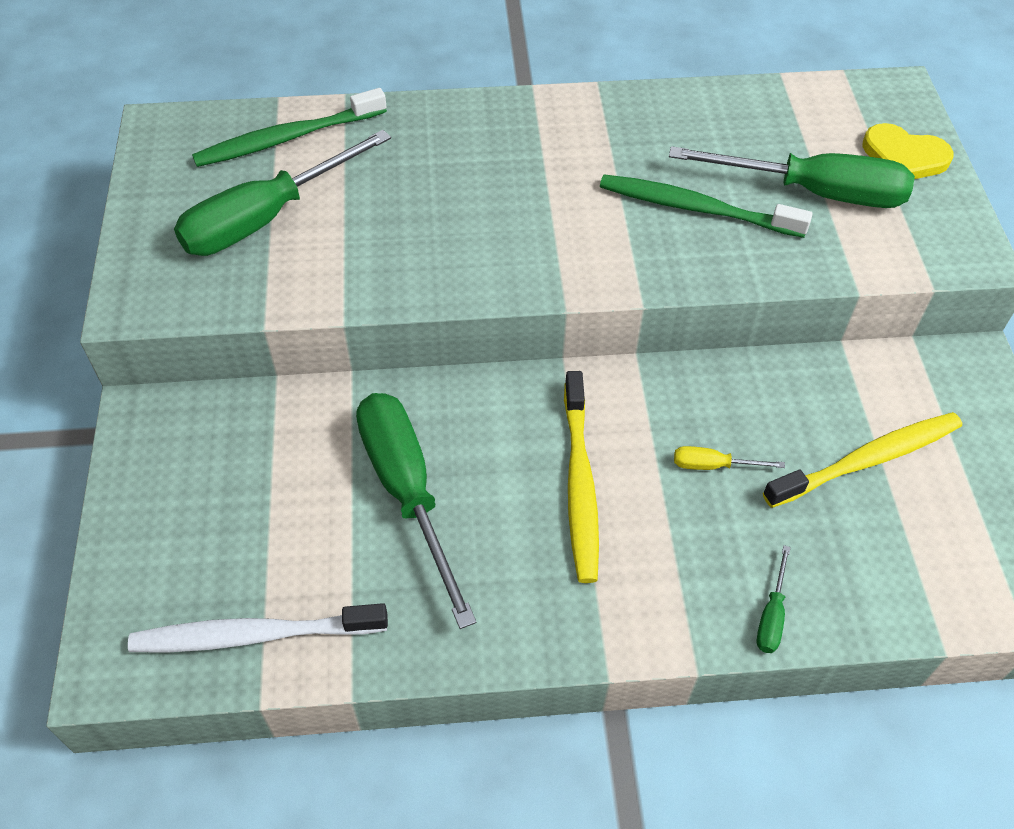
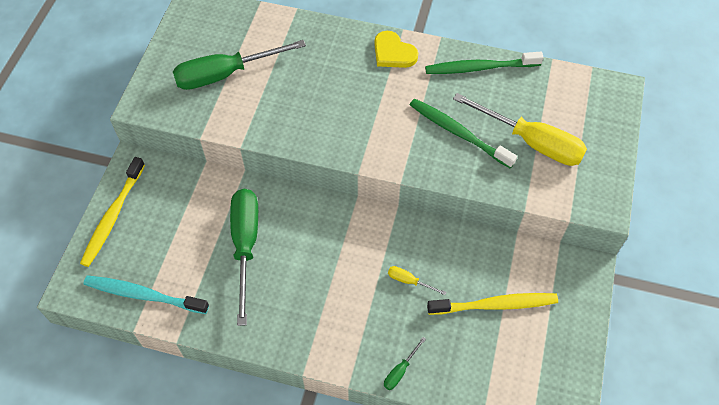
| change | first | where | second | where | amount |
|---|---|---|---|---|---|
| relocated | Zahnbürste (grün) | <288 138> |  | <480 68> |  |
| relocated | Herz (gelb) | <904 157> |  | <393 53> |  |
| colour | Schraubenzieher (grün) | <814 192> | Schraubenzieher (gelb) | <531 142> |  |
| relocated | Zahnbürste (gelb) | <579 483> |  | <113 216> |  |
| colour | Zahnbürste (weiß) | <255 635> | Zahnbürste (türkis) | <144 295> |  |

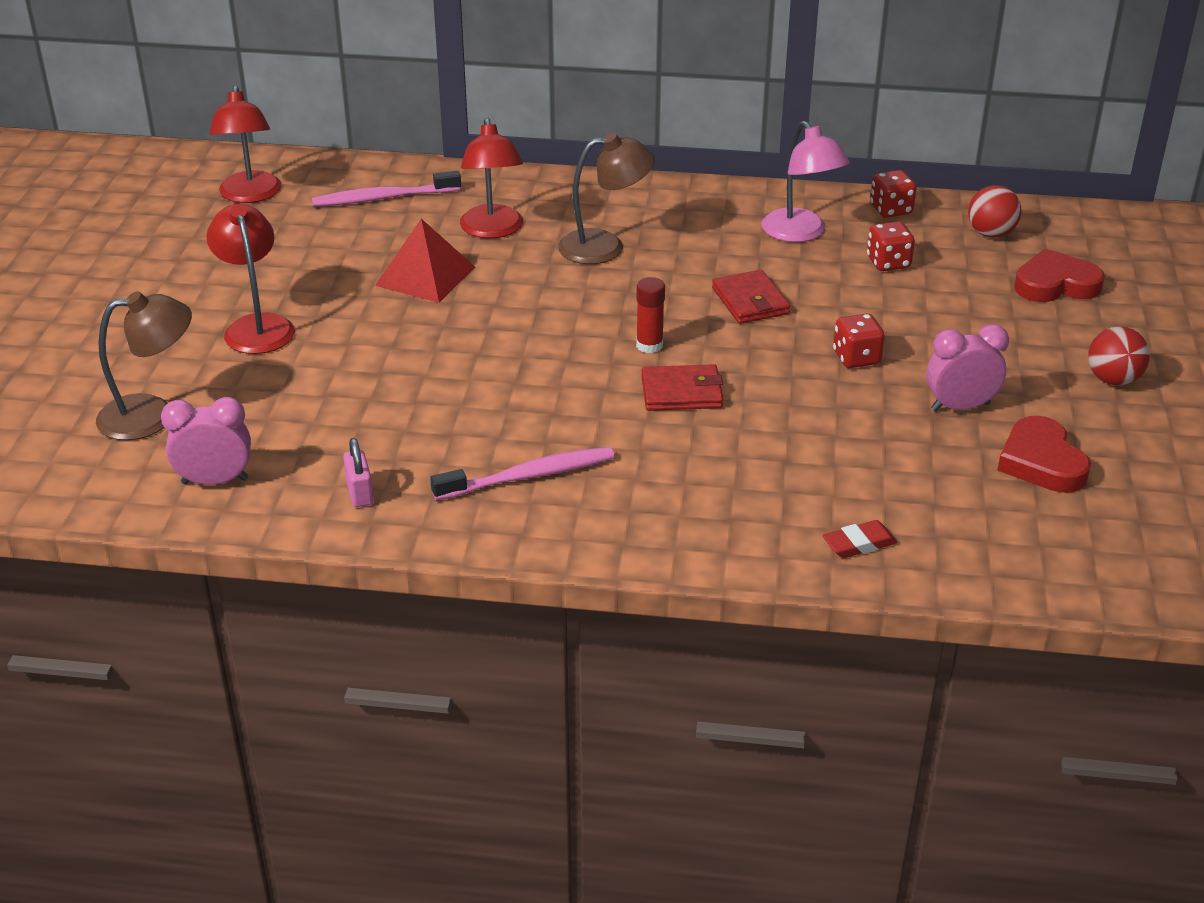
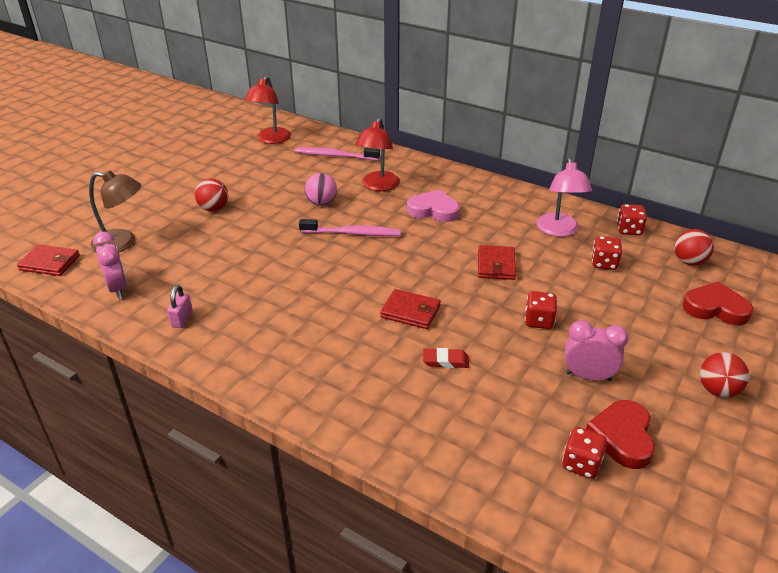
| change | first | where | second | where | amount |
|---|---|---|---|---|---|
| exchanged | Lampe (braun) | <605 246> | Herz (rosa) | <433 210> |  |
| exchanged | Lampe (rot) | <256 326> | Ball (rot) | <214 208> |  |
| exchanged | Pyramide (rot) | <425 276> | Ball (rosa) | <321 203> |  |
| missing | Klebestift (rot) | <649 345> |  |  |  |
| spun | Wecker (rosa) | <215 481> |  | <118 289> | 45 degrees clockwise |
| relocated | Zahnbürste (rosa) | <529 476> |  | <352 233> |  |
| relocated | Radiergummi (rot) | <859 544> |  | <445 361> |  |
| appeared |  |  | Geldbörse (rot) | <50 263> |  |
| appeared |  |  | Spielwürfel (rot) | <581 464> |  |

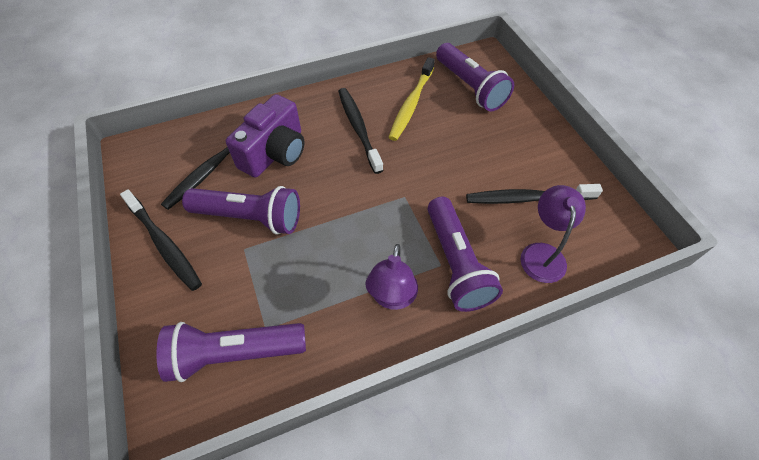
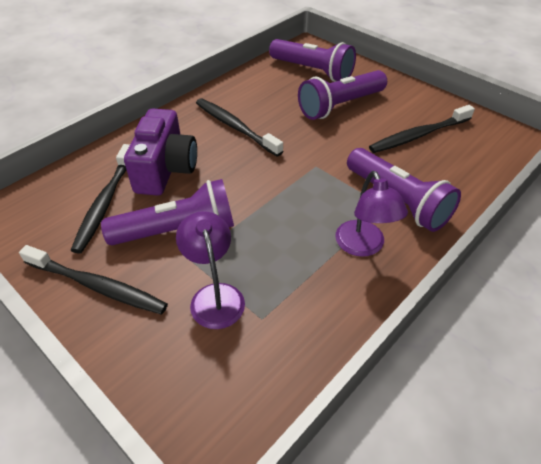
| change | first | where | second | where | amount |
|---|---|---|---|---|---|
| missing | Zahnbürste (gelb) | <411 104> |  |  |  |
| relocated | Lampe (lila) | <542 253> |  | <214 296> |  |
| relocated | Taschenlampe (lila) | <235 353> |  | <340 105> |  |

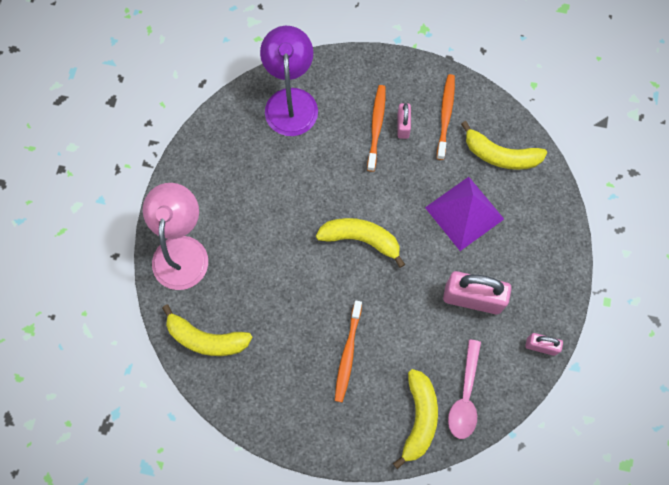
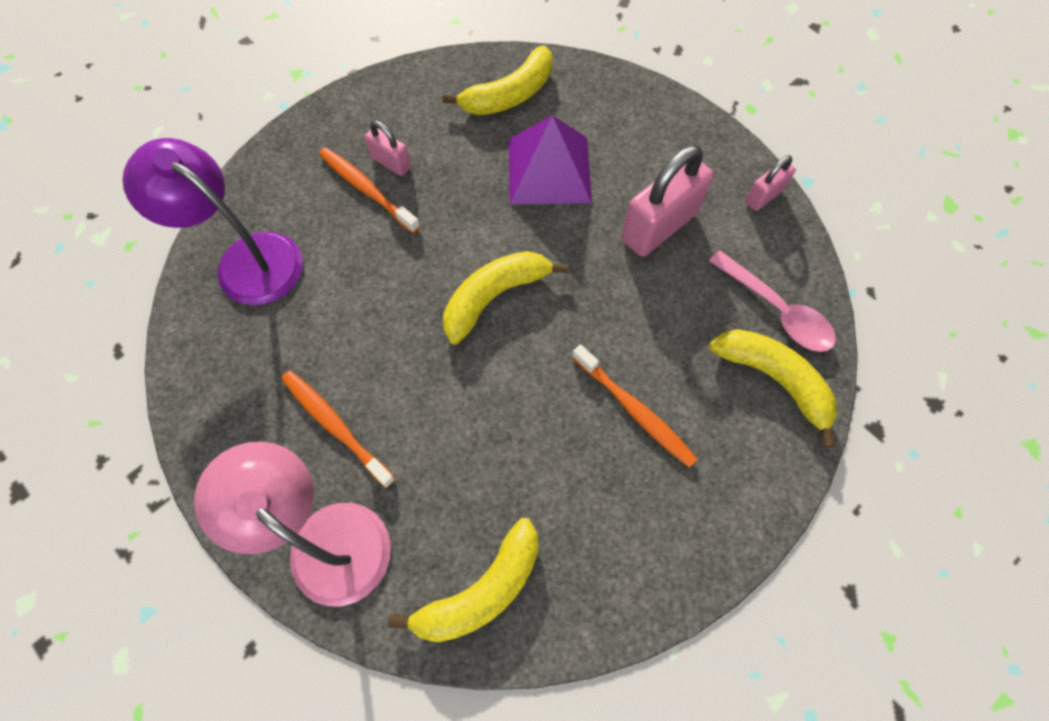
| change | first | where | second | where | amount |
|---|---|---|---|---|---|
| relocated | Zahnbürste (orange) | <445 115> |  | <335 425> |  |

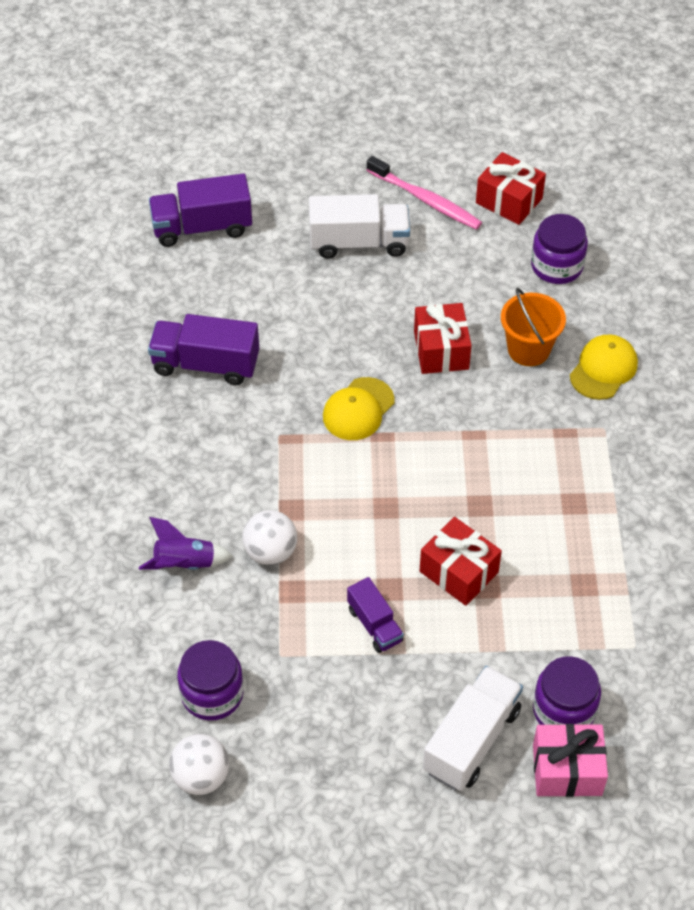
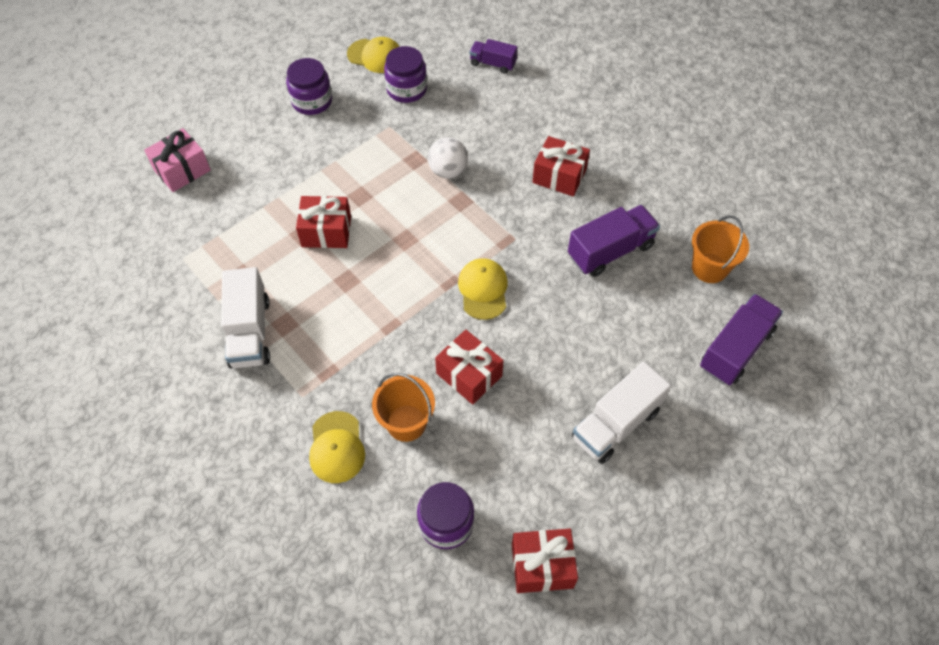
| change | first | where | second | where | amount |
|---|---|---|---|---|---|
| missing | Zahnbürste (rosa) | <425 200> |  |  |  |
| missing | Rakete (lila) | <184 564> |  |  |  |
| relocated | Lastwagen (lila) | <374 625> |  | <493 64> |  |
| relocated | Einmachglas (lila) | <564 710> |  | <312 101> |  |
| relocated | Lastwagen (weiß) | <471 740> |  | <250 332> |  |
| exchanged | Ball (weiß) | <201 777> | Kappe (gelb) | <375 56> |  |
| appeared |  |  | Geschenk (rot) | <559 176> |  |
| appeared |  |  | Eimer (orange) | <709 268> |  |

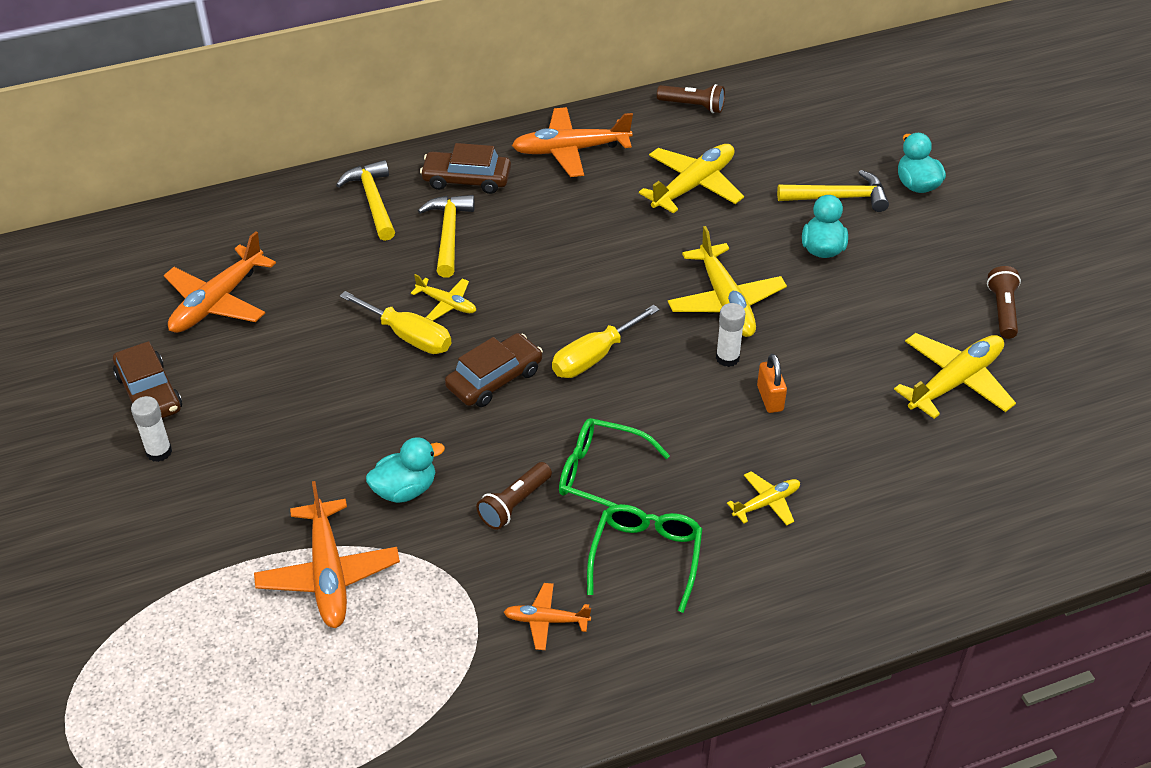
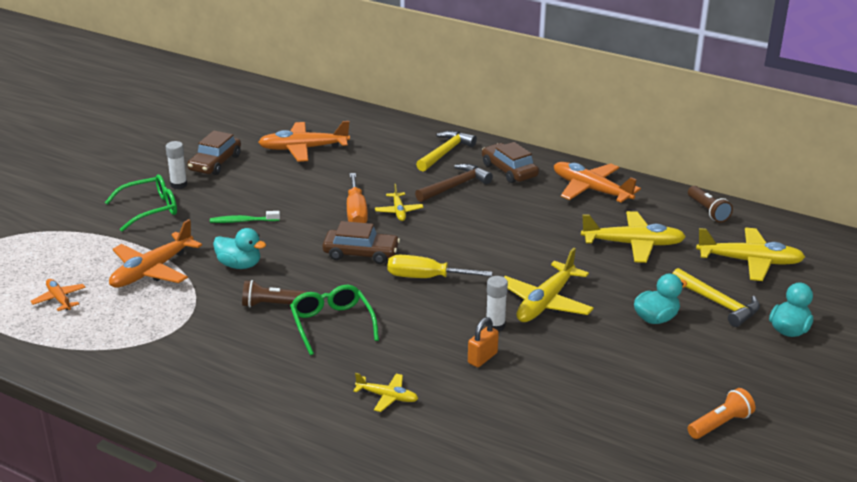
| change | first | where | second | where | amount |
|---|---|---|---|---|---|
| colour | Hammer (gelb) | <448 234> | Hammer (braun) | <455 186> |  |
| colour | Taschenlampe (braun) | <1002 310> | Taschenlampe (orange) | <720 424> |  |
| colour | Schraubenzieher (gelb) | <408 336> | Schraubenzieher (orange) | <356 212> |  |
| relocated | Flugzeug (gelb) | <954 382> |  | <749 261> |  |
| relocated | Brille (grün) | <646 557> |  | <150 209> |  |
| relocated | Flugzeug (orange) | <546 620> |  | <59 299> |  |
| appeared |  |  | Zahnbürste (grün) | <243 221> |  |

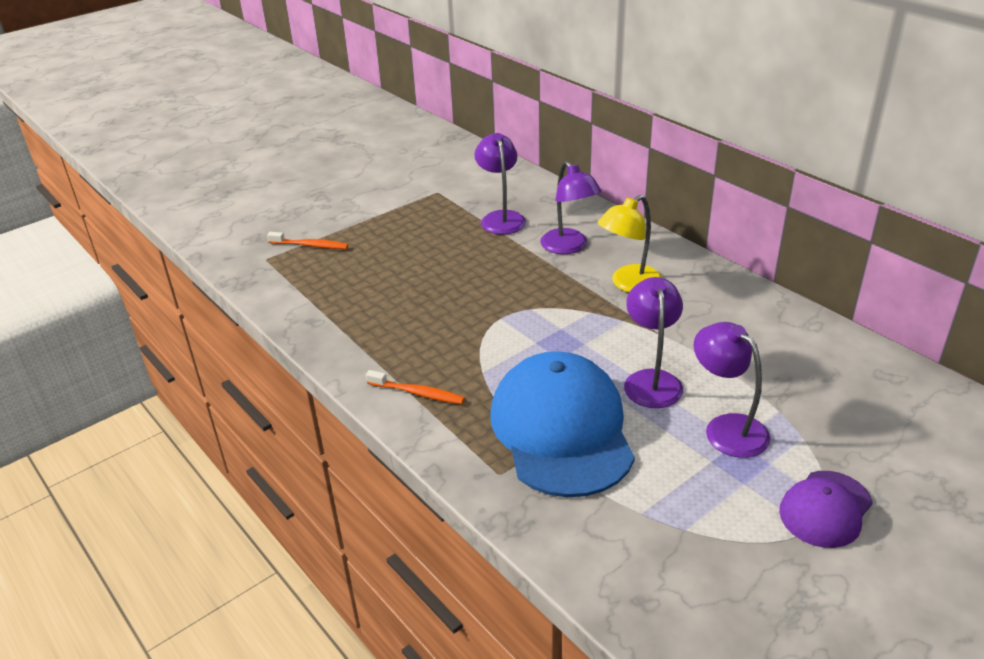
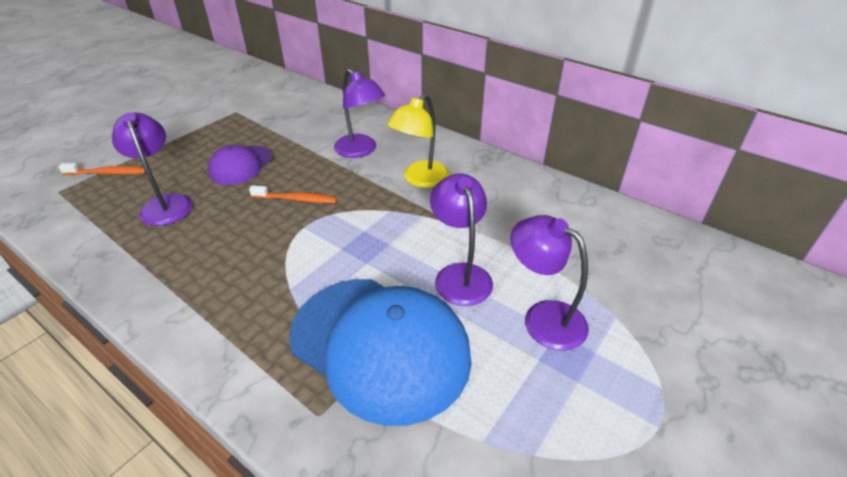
| change | first | where | second | where | amount |
|---|---|---|---|---|---|
| relocated | Lampe (lila) | <501 218> |  | <165 204> |  |
| spun | Kappe (blau) | <561 429> |  | <380 346> | 150 degrees clockwise |
| relocated | Zahnbürste (orange) | <417 393> |  | <296 199> |  |
| relocated | Kappe (lila) | <825 509> |  | <241 165> |  |

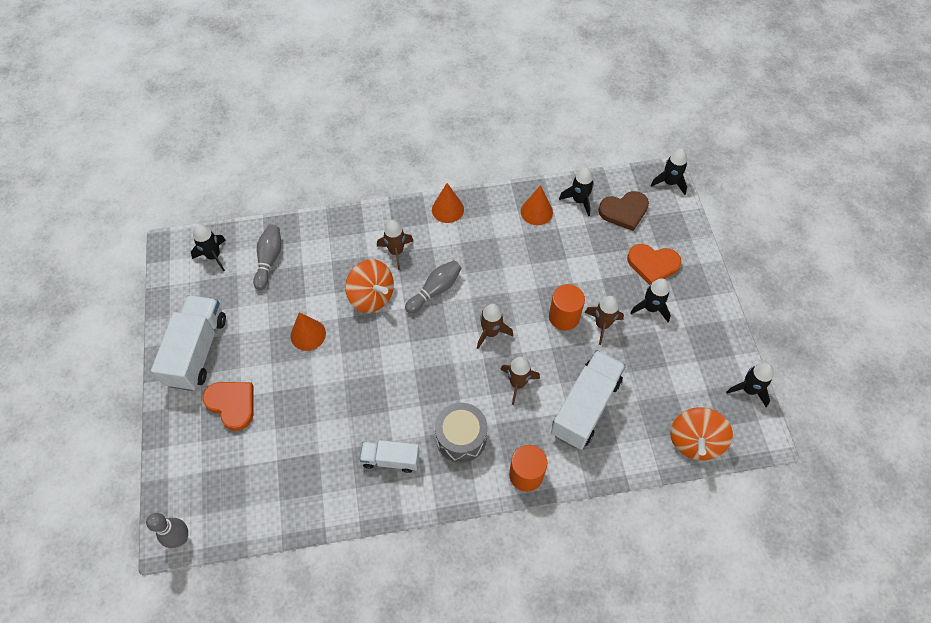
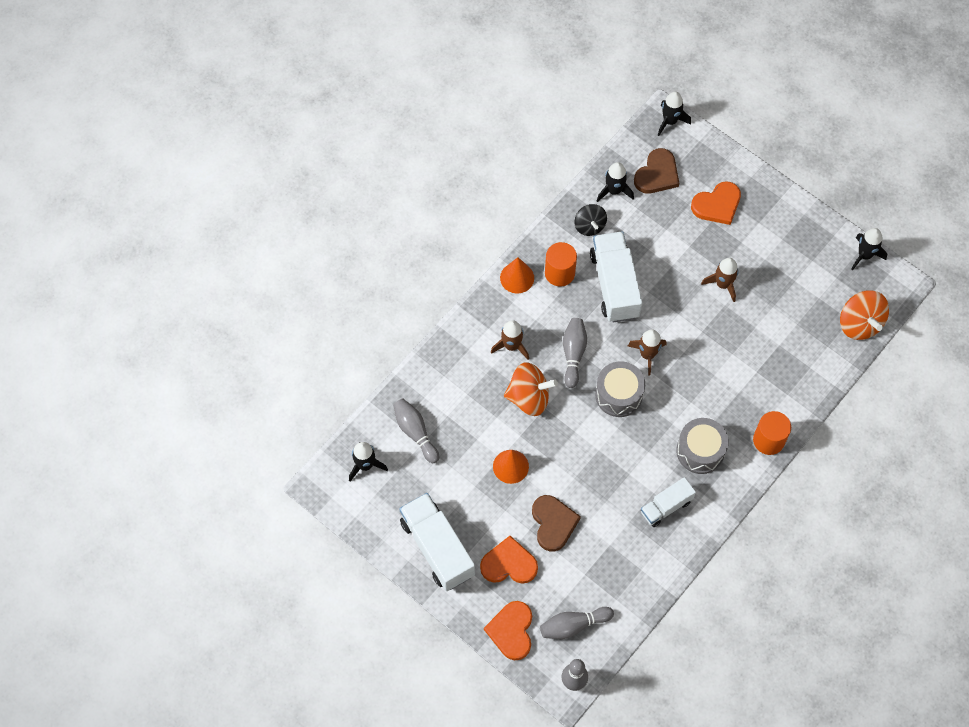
| change | first | where | second | where | amount |
|---|---|---|---|---|---|
| exchanged | Kegel (orange) | <536 211> | Kreisel (schwarz) | <589 226> |  |
| missing | Rakete (schwarz) | <651 308> |  |  |  |
| relocated | Vollzylinder (orange) | <564 317> |  | <559 273> |  |
| relocated | Lastwagen (weiß) | <585 407> |  | <614 285> |  |
| missing | Rakete (braun) | <517 383> |  |  |  |
| appeared |  |  | Trommel (grau) | <618 395> |  |
| appeared |  |  | Herz (braun) | <553 523> |  |
| appeared |  |  | Herz (orange) | <511 631> |  |
| appeared |  |  | Bowlingkegel (grau) | <573 625> |  |

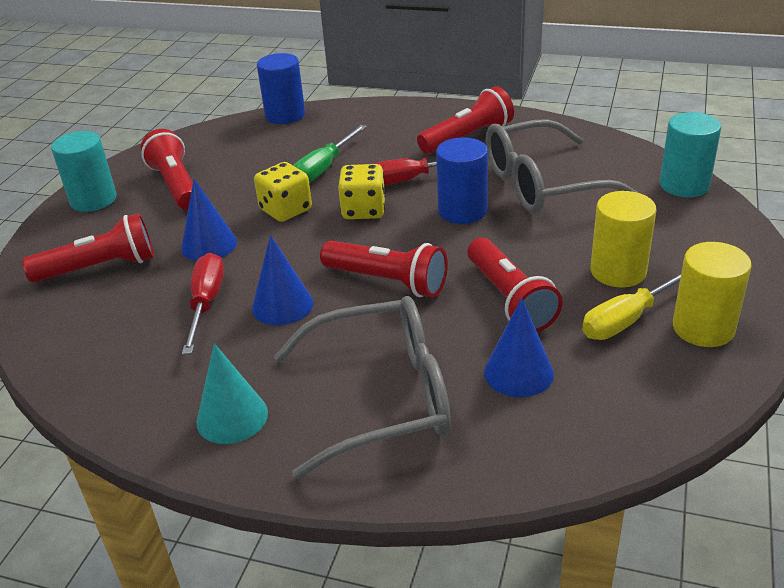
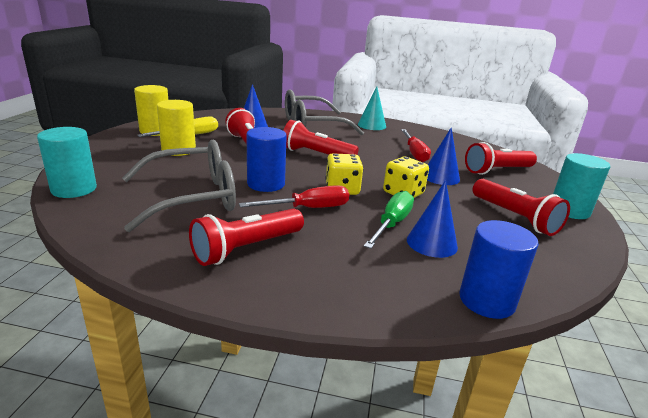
| change | first | where | second | where | amount |
|---|---|---|---|---|---|
| relocated | Kegel (blau) | <282 305> |  | <431 243> |  |

